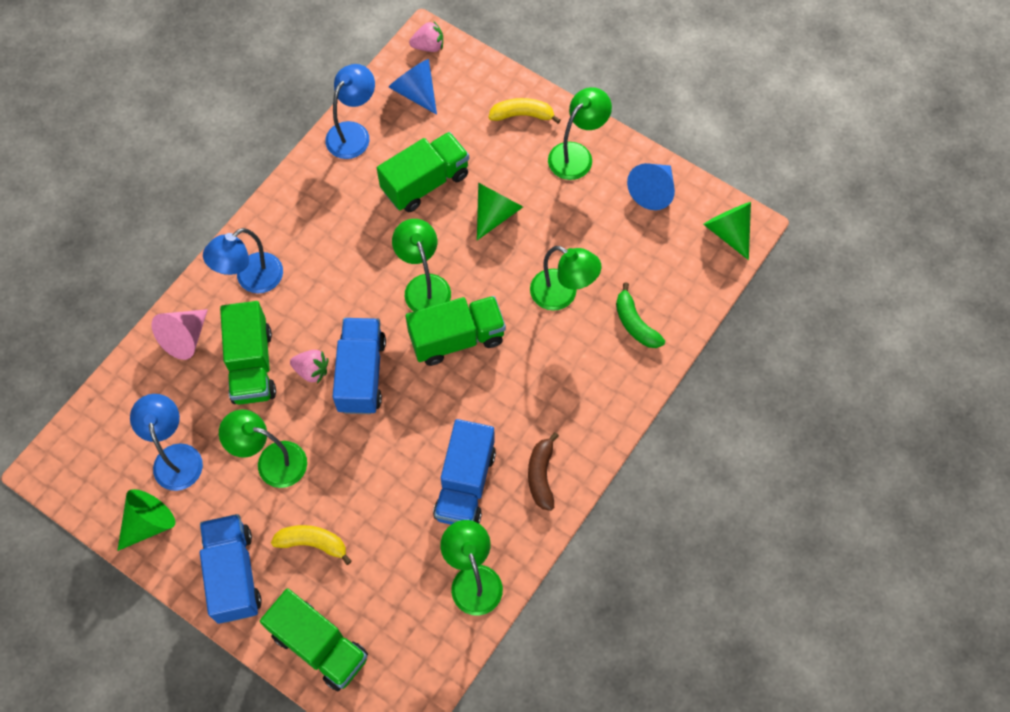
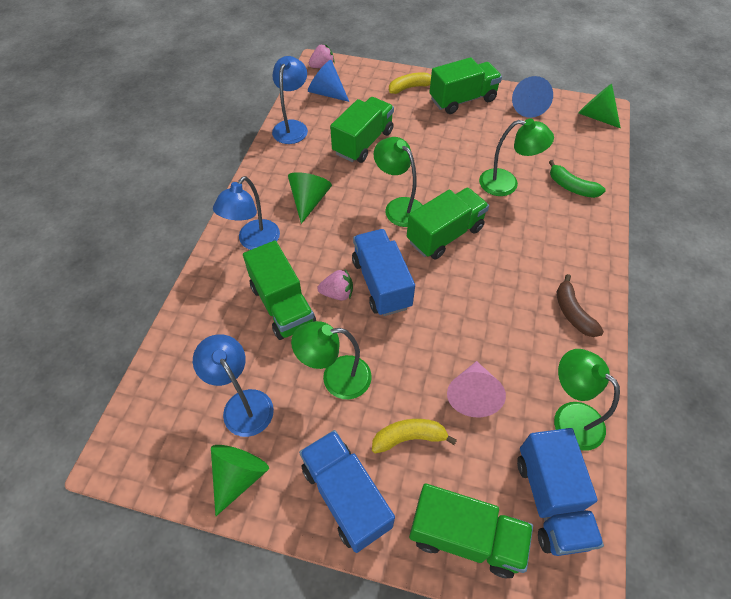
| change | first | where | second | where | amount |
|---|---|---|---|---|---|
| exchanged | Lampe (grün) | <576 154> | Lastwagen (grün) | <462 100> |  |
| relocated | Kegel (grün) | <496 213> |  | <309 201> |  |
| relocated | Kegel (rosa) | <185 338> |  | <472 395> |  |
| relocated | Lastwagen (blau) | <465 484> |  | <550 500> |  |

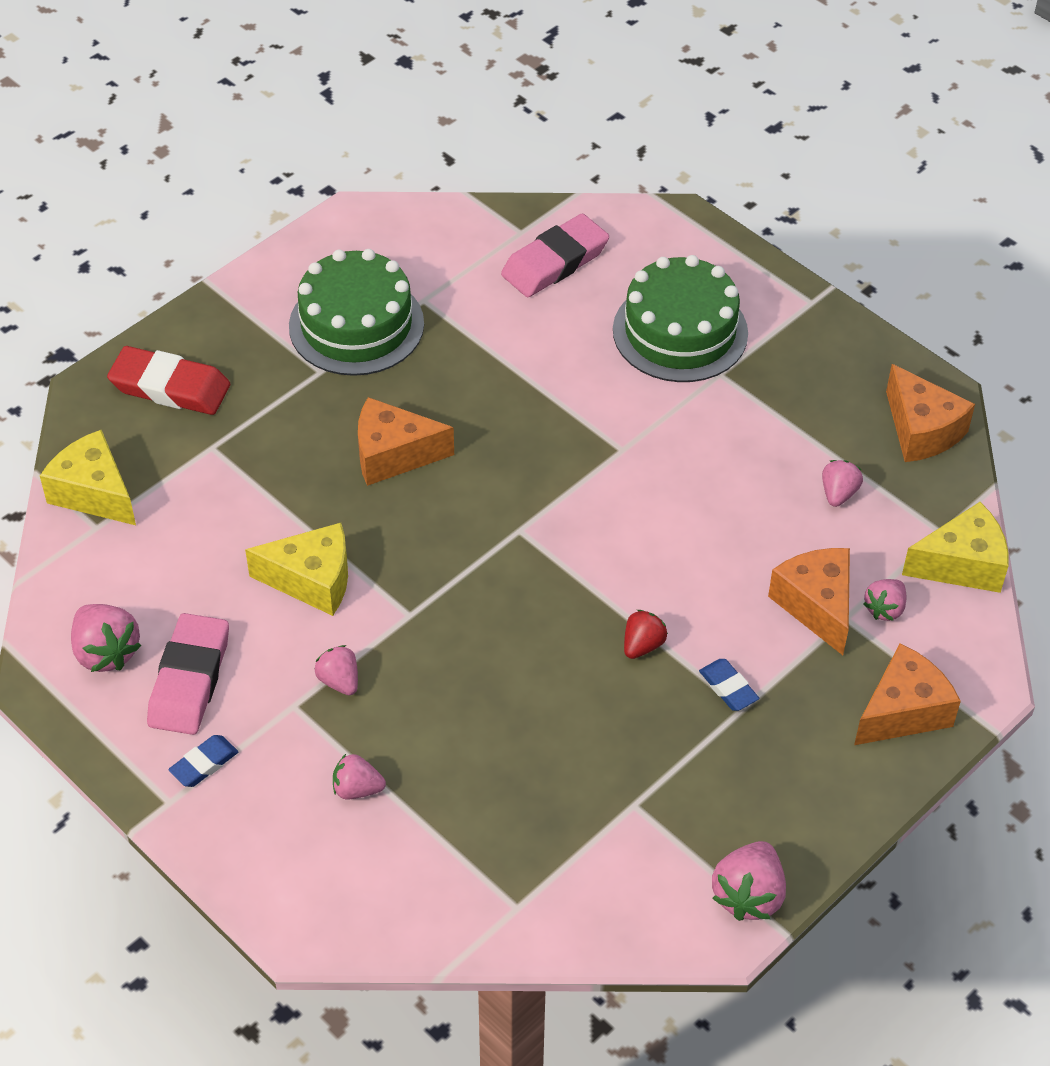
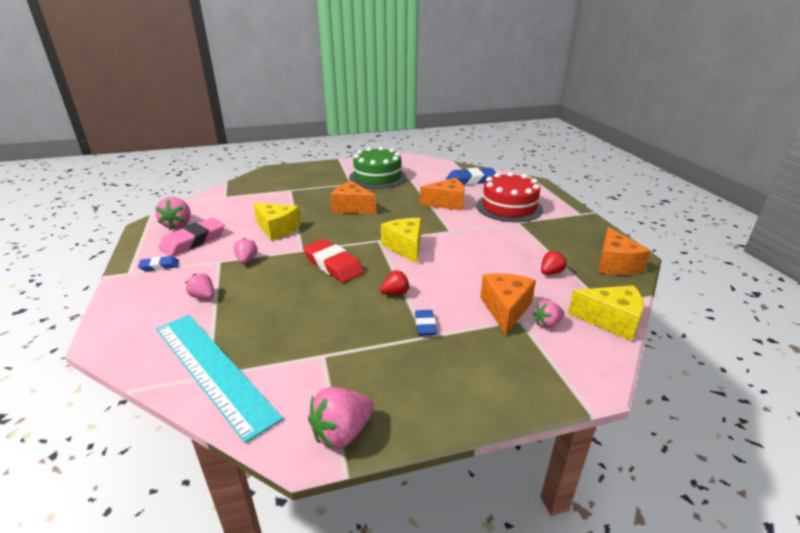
| change | first | where | second | where | amount |
|---|---|---|---|---|---|
| colour | Radiergummi (rosa) | <555 262> | Radiergummi (blau) | <471 180> |  |
| colour | Kuchen (grün) | <680 331> | Kuchen (rot) | <509 207> |  |
| relocated | Radiergummi (rot) | <170 387> |  | <333 265> |  |
| relocated | Käse (gelb) | <94 493> |  | <405 247> |  |
| colour | Erdbeere (rosa) | <838 493> | Erdbeere (rot) | <550 272> |  |
| relocated | Käse (orange) | <903 711> |  | <447 203> |  |
| appeared |  |  | Lineal (türkis) | <213 370> |  |

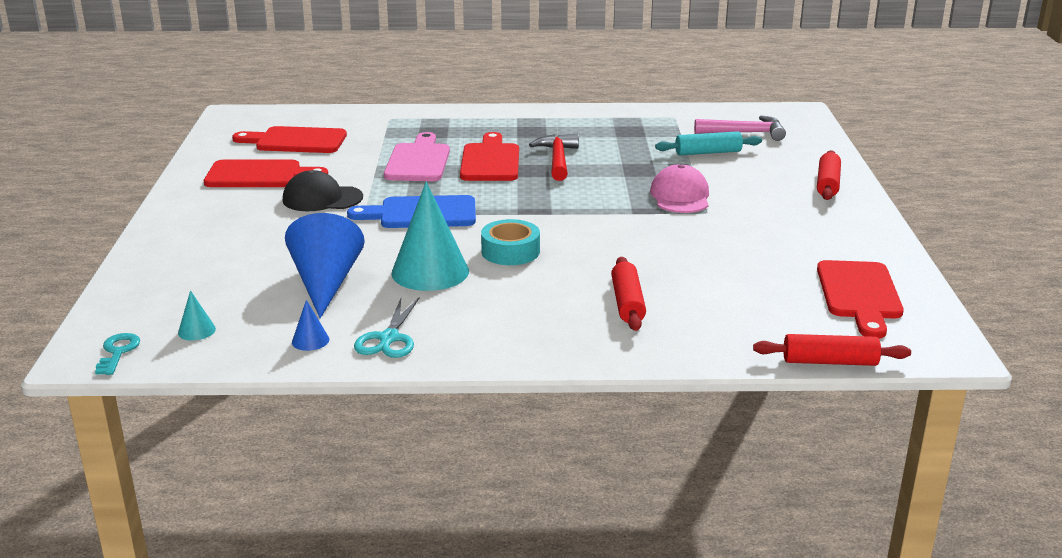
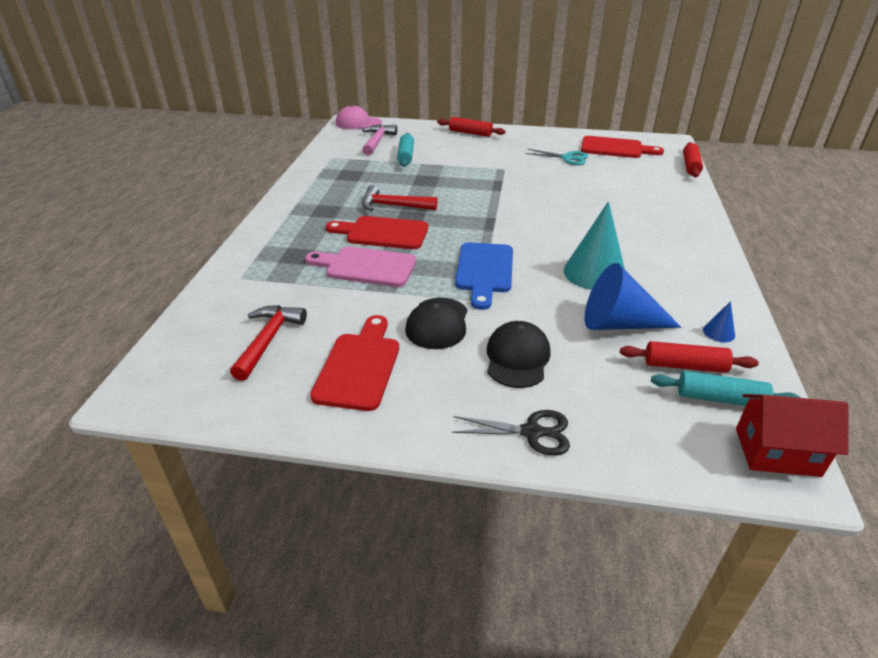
| change | first | where | second | where | amount |
|---|---|---|---|---|---|
| exchanged | Schneidebrett (rot) | <296 141> | Hammer (rot) | <268 340> |  |
| relocated | Kappe (rosa) | <680 196> |  | <358 123> |  |
| missing | Klebeband (türkis) | <510 251> |  |  |  |
| relocated | Nudelholz (rot) | <627 303> |  | <684 366> |  |
| exchanged | Kegel (türkis) | <196 331> | Nudelholz (türkis) | <720 398> |  |
| relocated | Schere (türkis) | <389 339> |  | <567 158> |  |
| exchanged | Schlüssel (türkis) | <118 352> | Haus (rot) | <777 452> |  |
| appeared |  |  | Kappe (schwarz) | <517 358> |  |
| appeared |  |  | Schere (schwarz) | <532 432> |  |

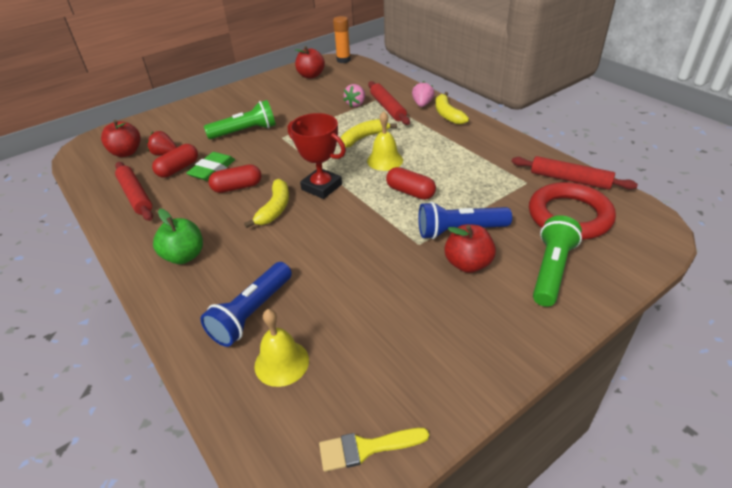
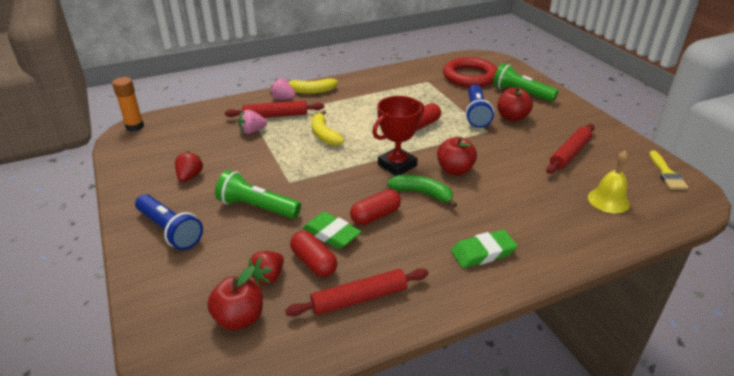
| change | first | where | second | where | amount |
|---|---|---|---|---|---|
| relocated | Apfel (rot) | <311 75> |  | <455 170> |  |
| spun | Erdbeere (rosa) | <356 104> |  | <252 131> | 120 degrees clockwise |
| spun | Taschenlampe (grün) | <245 131> |  | <257 207> | 60 degrees counterclockwise |
| missing | Glocke (gelb) | <385 160> |  |  |  |
| relocated | Nudelholz (rot) | <570 179> |  | <570 153> |  |
| spun | Kapsel (rot) | <237 187> |  | <375 216> | 60 degrees clockwise |
| colour | Banane (gelb) | <274 209> | Banane (grün) | <422 193> |  |
| exchanged | Apfel (grün) | <184 256> | Radiergummi (grün) | <483 252> |  |
| relocated | Taschenlampe (blau) | <252 313> |  | <170 230> |  |
| appeared |  |  | Erdbeere (rot) | <190 177> |  |

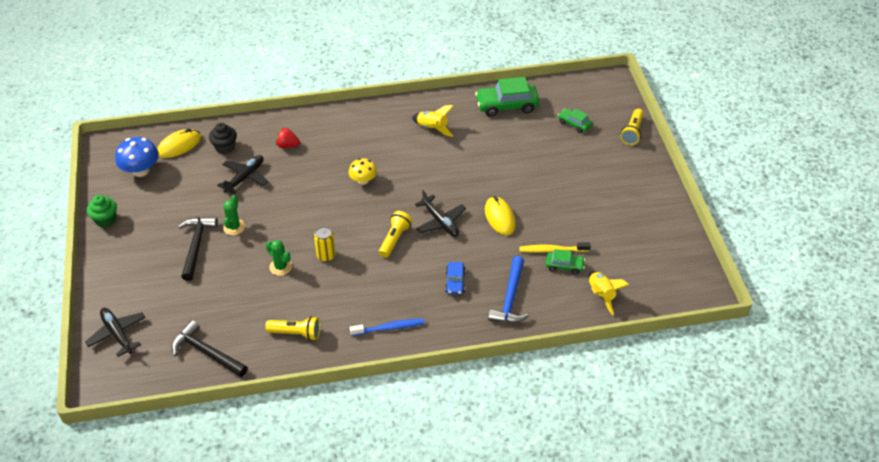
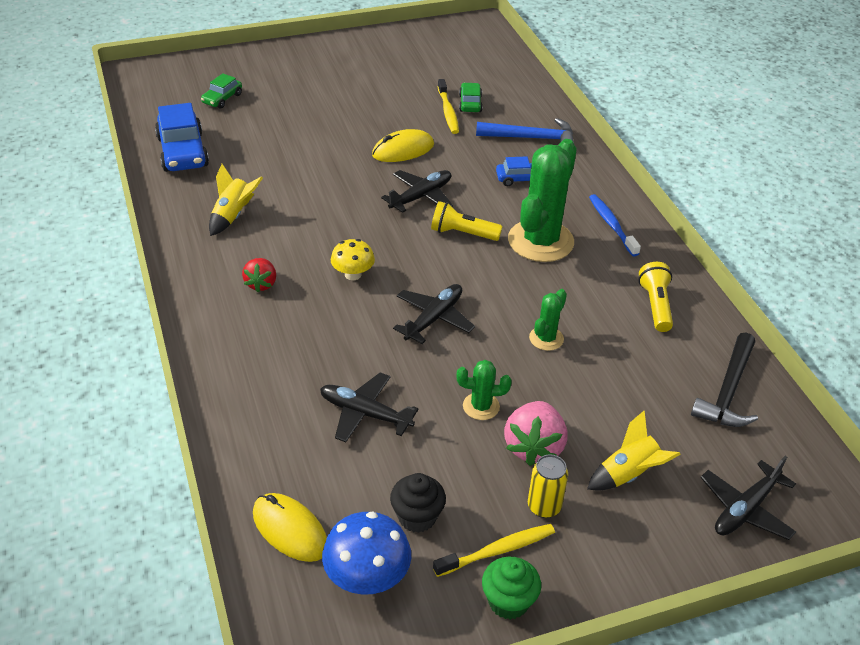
| change | first | where | second | where | amount |
|---|---|---|---|---|---|
| colour | Auto (grün) | <506 105> | Auto (blau) | <182 152> |  |
| missing | Taschenlampe (gelb) | <632 132> |  |  |  |
| relocated | Muffin (schwarz) | <225 147> |  | <417 517> |  |
| relocated | Erdbeere (rot) | <287 145> |  | <261 284> |  |
| exchanged | Hammer (schwarz) | <196 246> | Erdbeere (rosa) | <533 447> |  |
| relocated | Dose (gelb) | <326 256> |  | <544 506> |  |
| relocated | Rakete (gelb) | <601 295> |  | <628 474> |  |
| appeared |  |  | Kaktus (grün) | <540 241> |  |
| appeared |  |  | Flugzeug (schwarz) | <434 318> |  |
| appeared |  |  | Zahnbürste (gelb) | <497 551> |  |

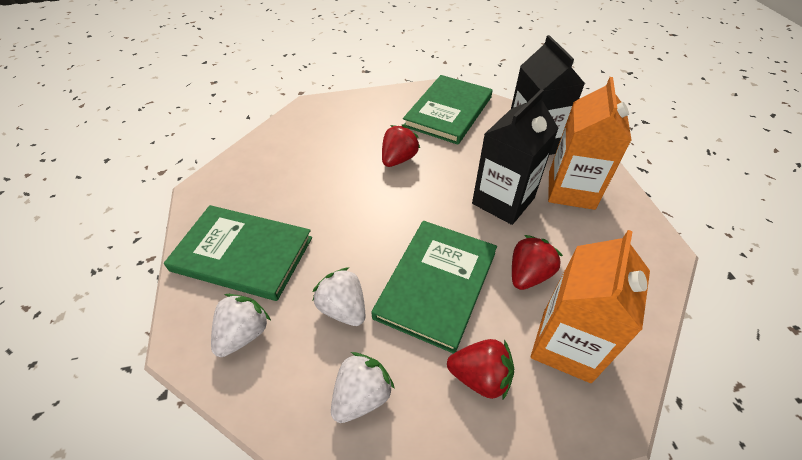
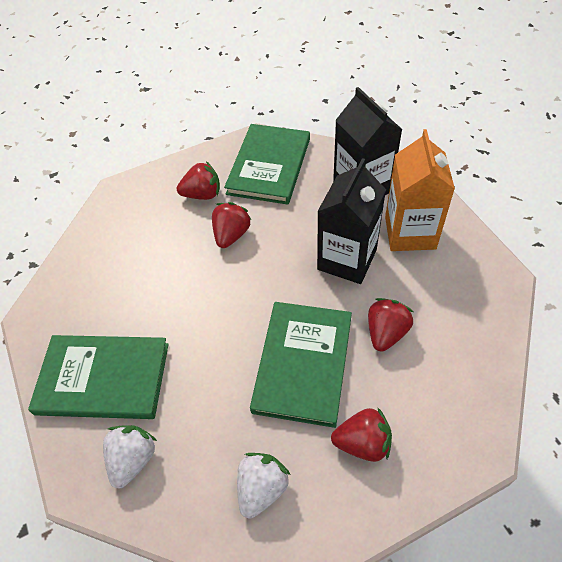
| change | first | where | second | where | amount |
|---|---|---|---|---|---|
| missing | Getränkekarton (orange) | <566 345> |  |  |  |
| missing | Erdbeere (weiß) | <343 308> |  |  |  |
| appeared |  |  | Erdbeere (rot) | <202 194> |  |

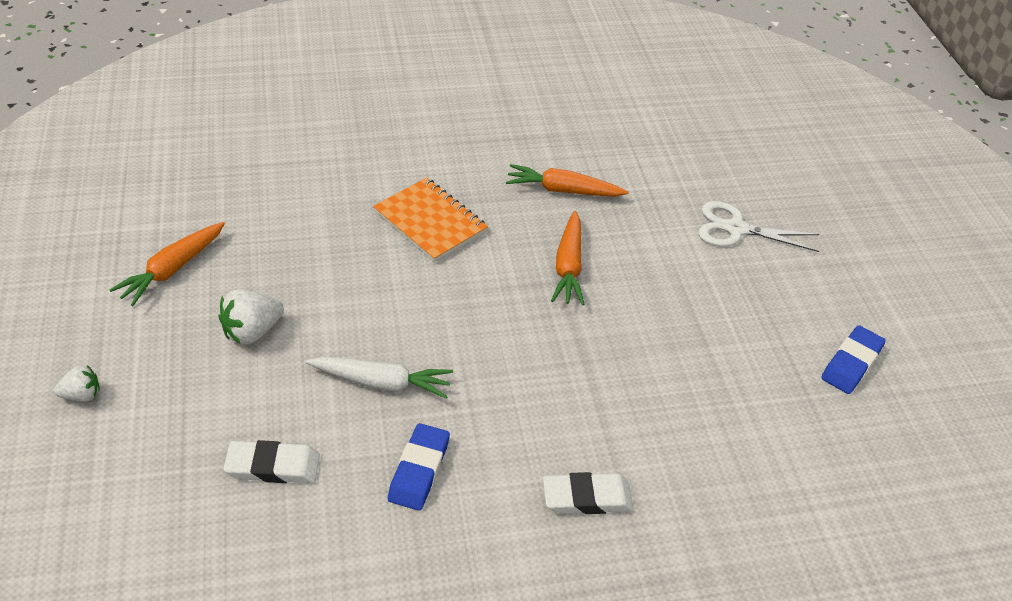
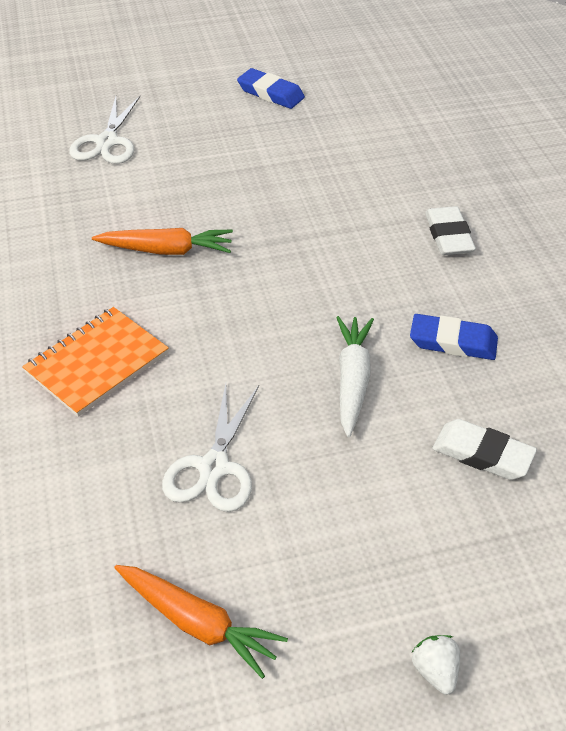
| change | first | where | second | where | amount |
|---|---|---|---|---|---|
| missing | Karotte (orange) | <563 190> |  |  |  |
| missing | Erdbeere (weiß) | <252 331> |  |  |  |
| spun | Radiergummi (weiß) | <273 466> |  | <482 454> | 60 degrees counterclockwise |
| appeared |  |  | Schere (weiß) | <214 467> |  |

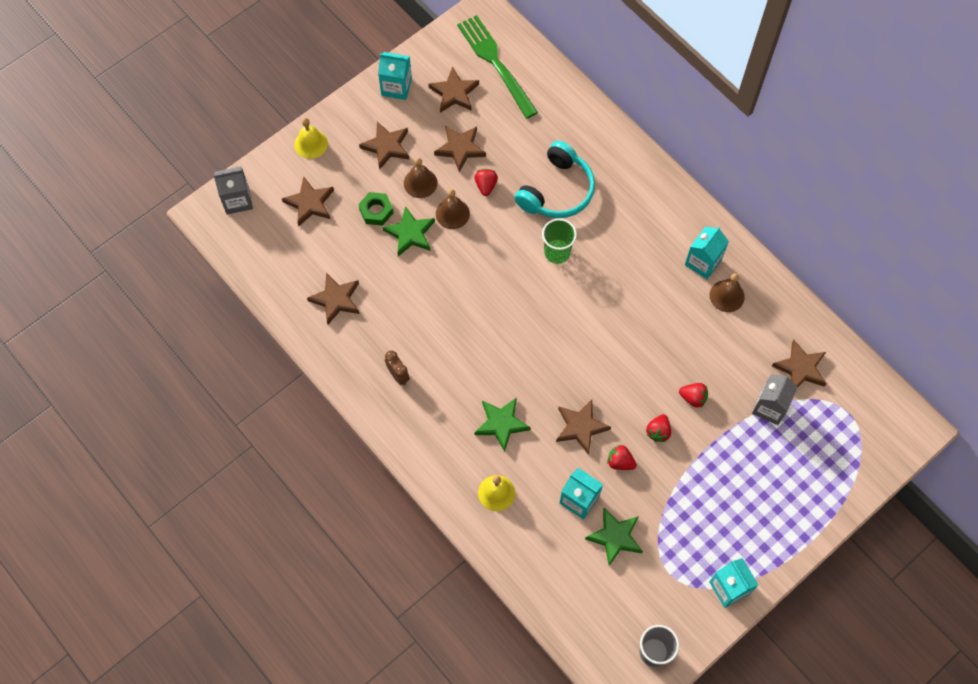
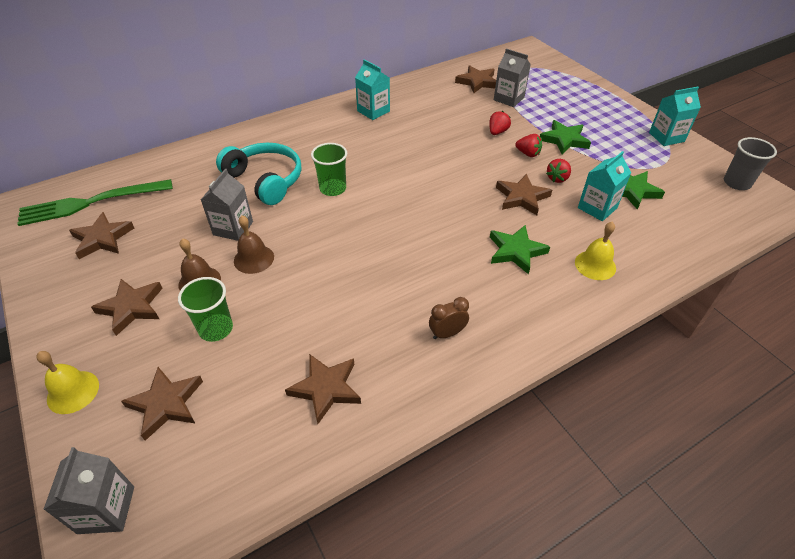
| change | first | where | second | where | amount |
|---|---|---|---|---|---|
| missing | Getränkekarton (türkis) | <396 87> |  |  |  |
| missing | Stern (braun) | <460 149> |  |  |  |
| exchanged | Erdbeere (rot) | <486 186> | Getränkekarton (grau) | <233 228> |  |
| exchanged | Sechskantmutter (grün) | <376 211> | Becher (grün) | <216 329> |  |
| relocated | Stern (grün) | <410 233> |  | <564 140> |  |
| missing | Glocke (braun) | <727 296> |  |  |  |

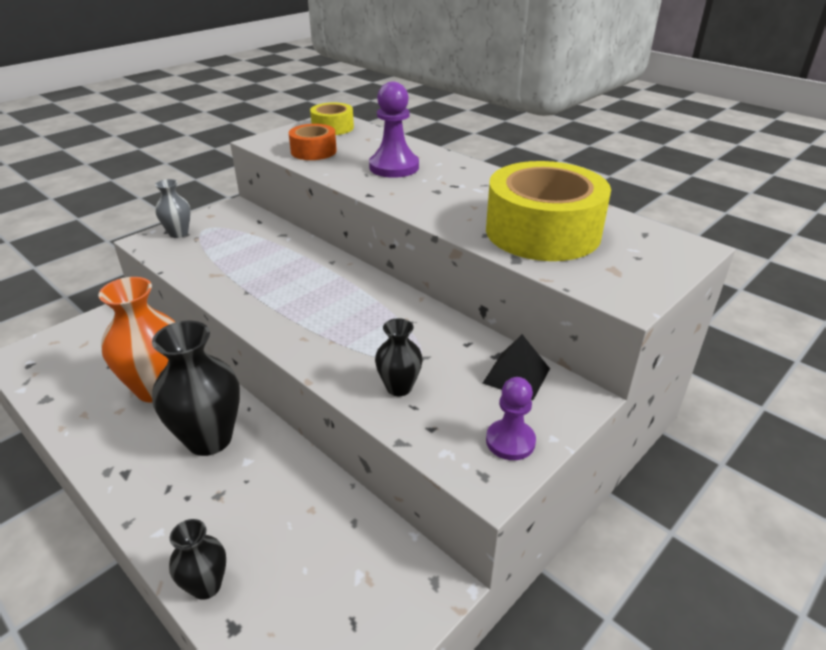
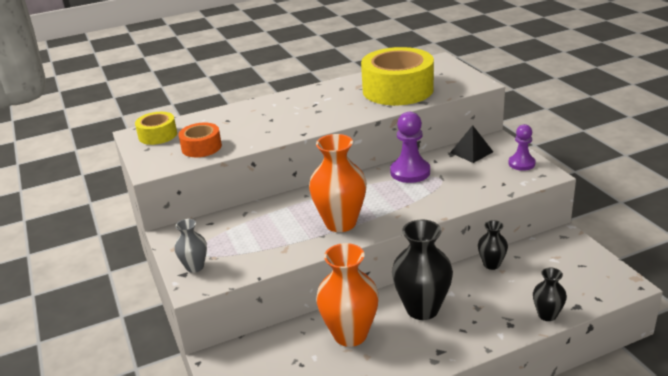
| change | first | where | second | where | amount |
|---|---|---|---|---|---|
| relocated | Bauer (lila) | <394 167> |  | <410 172> |  |
| relocated | Vase (schwarz) | <399 387> |  | <491 264> |  |
| appeared |  |  | Vase (orange) | <340 223> |  |

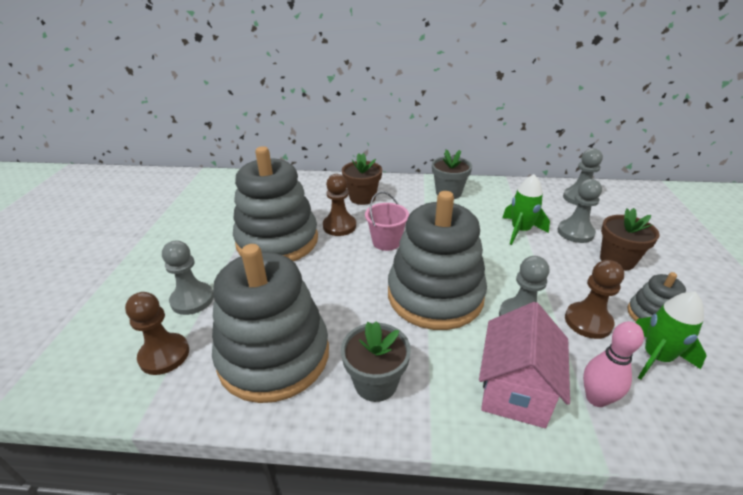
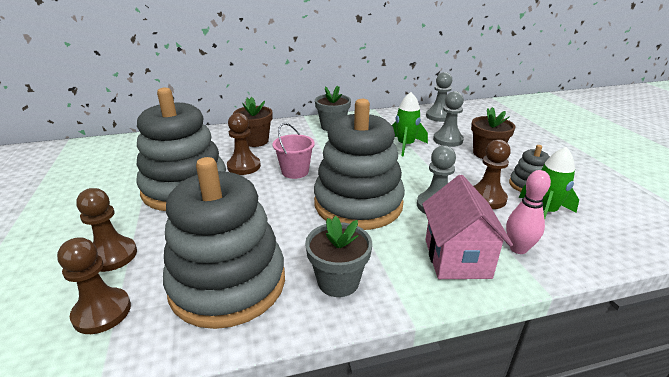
| change | first | where | second | where | amount |
|---|---|---|---|---|---|
| colour | Bauer (grau) | <192 300> | Bauer (braun) | <112 256> |  |

